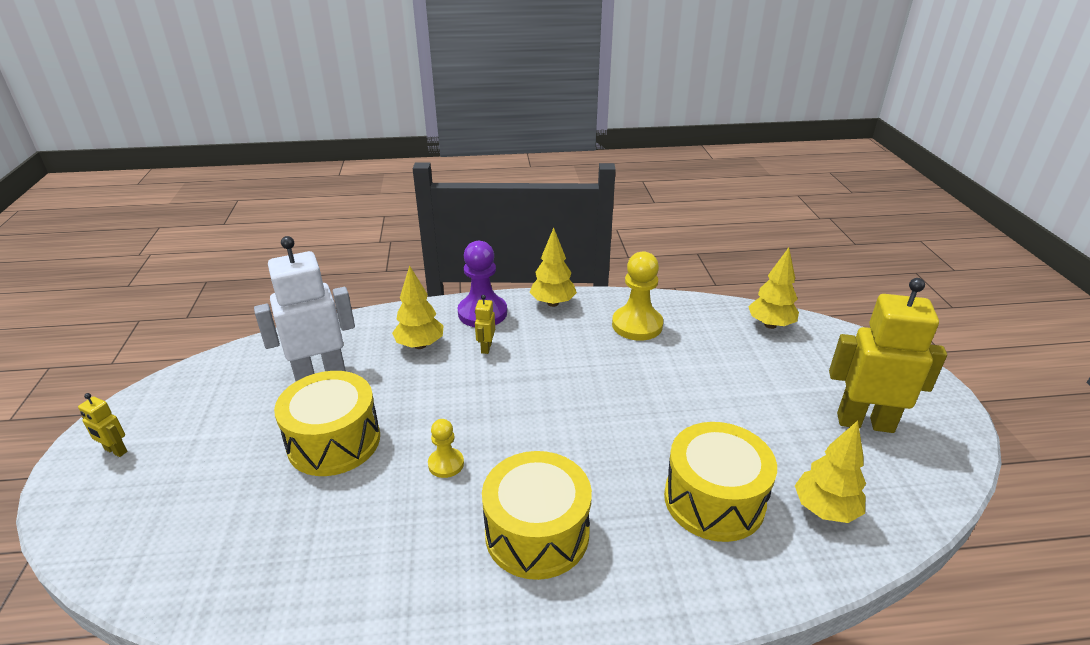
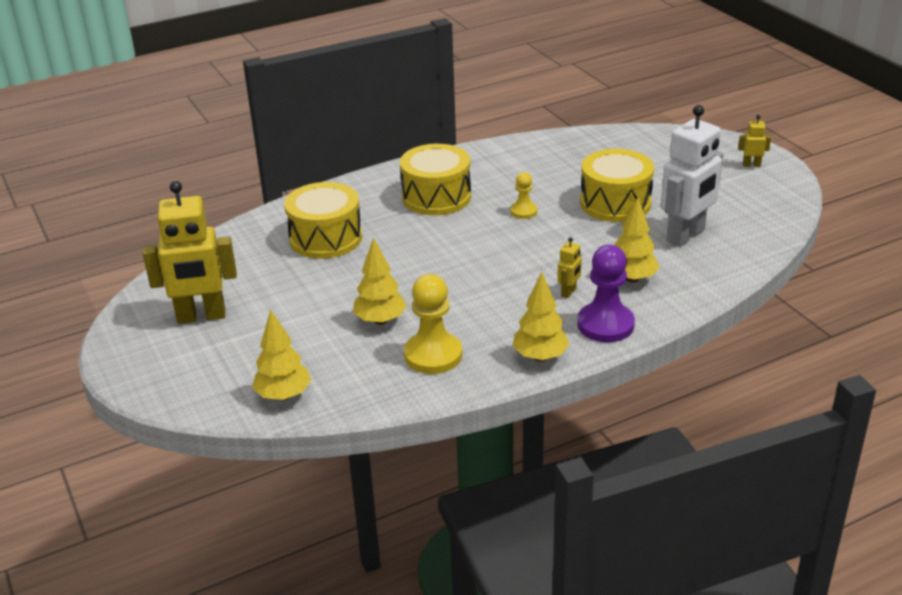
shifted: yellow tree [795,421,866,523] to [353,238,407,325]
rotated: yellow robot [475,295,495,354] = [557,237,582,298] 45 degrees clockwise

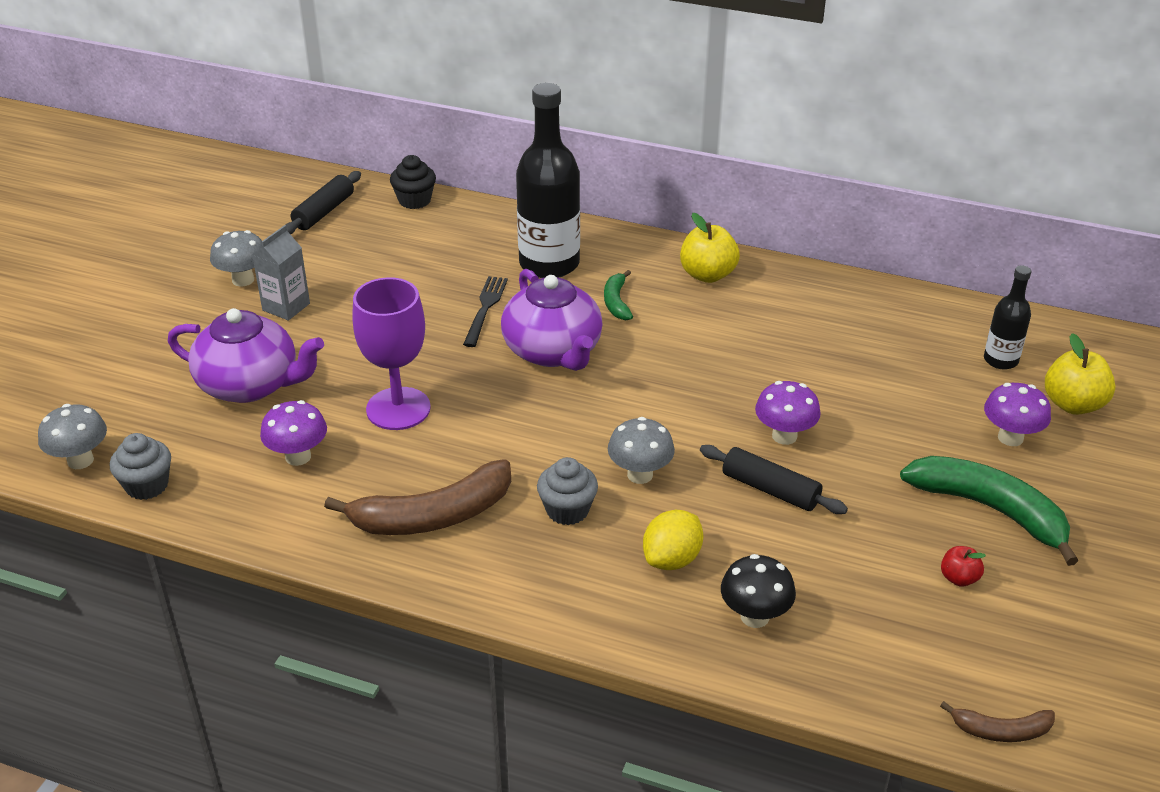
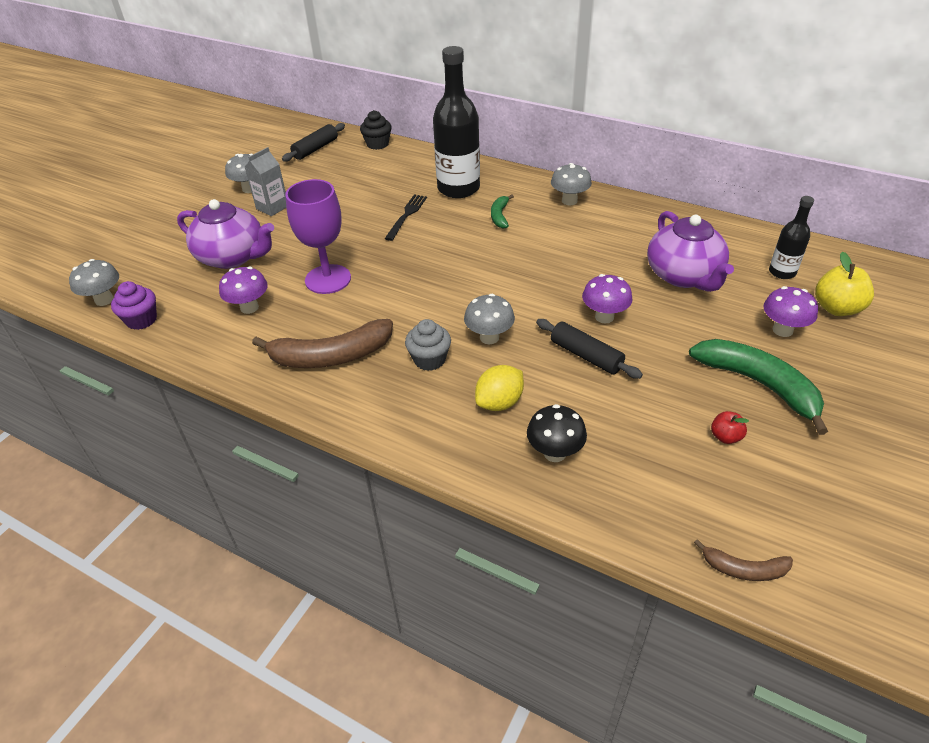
shifted: purple teapot [501,269,603,371] to [647,211,734,292]
swapped: yellow apple [680,213,740,283] to grey mushroom [551,163,592,206]
repainted: grey cupcake [110,433,171,500] to purple cupcake [111,281,157,330]

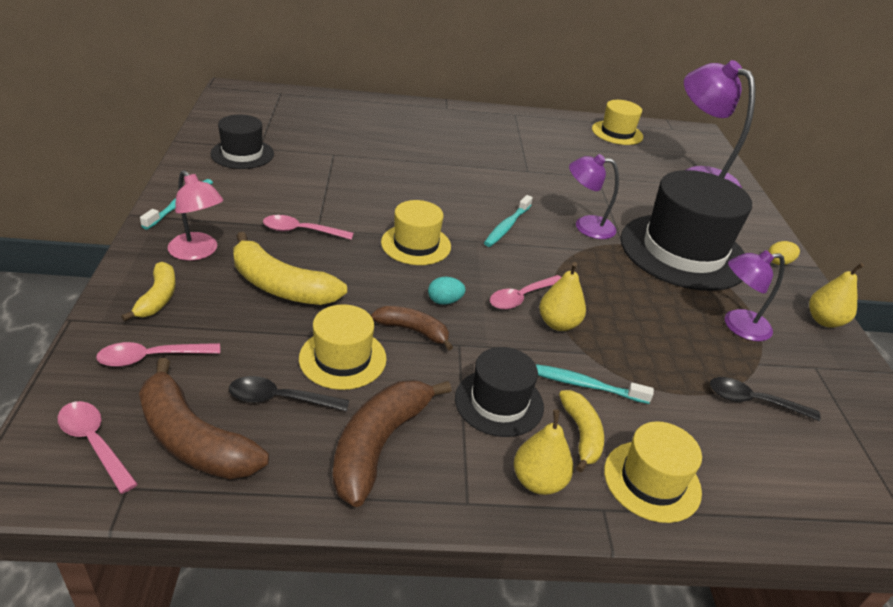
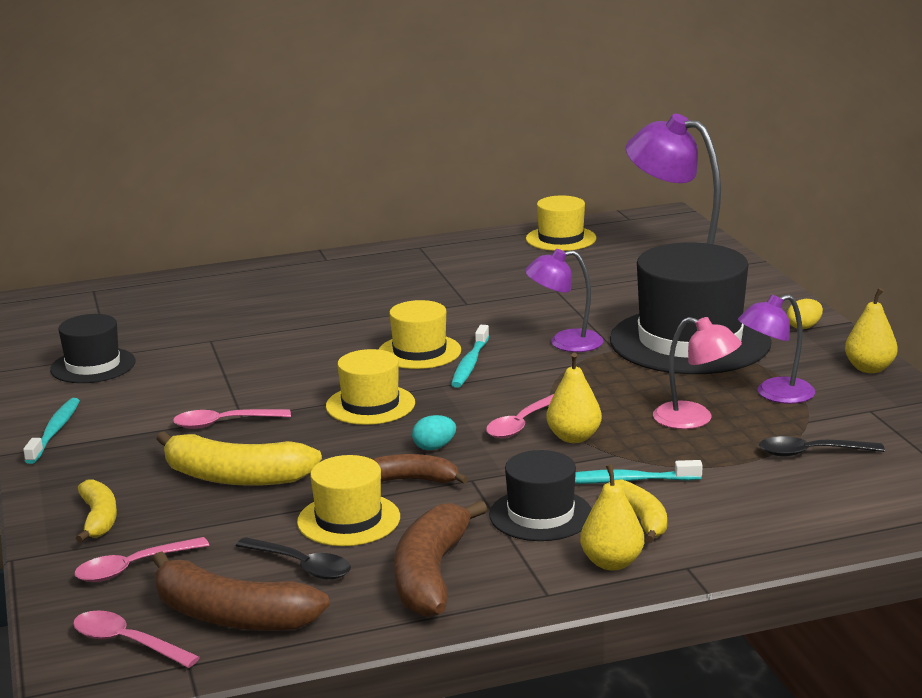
shifted: pink lamp [168,170,223,261] to [653,317,742,429]; yellow hat [604,421,702,523] to [379,300,461,369]
rotated: black spoon [229,376,349,412] = [236,537,351,580] 135 degrees counterclockwise

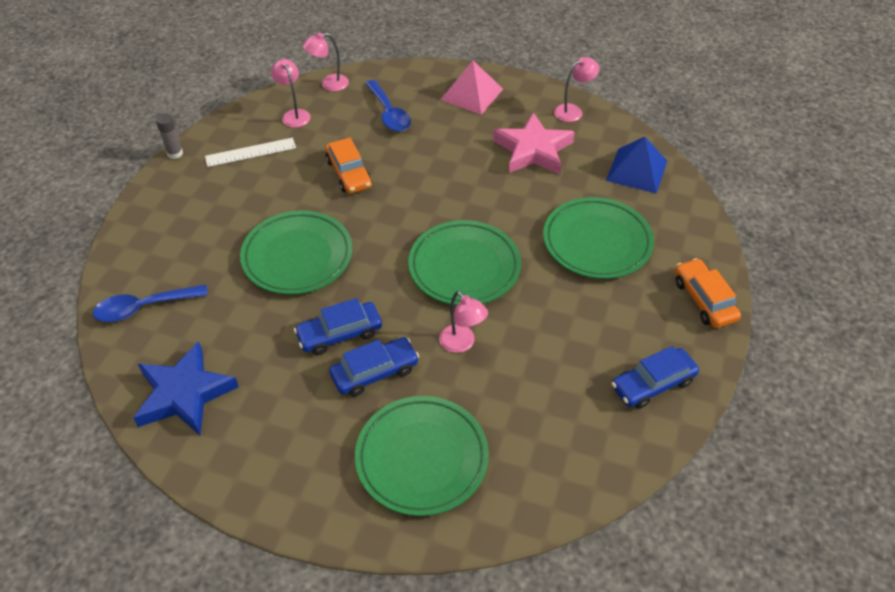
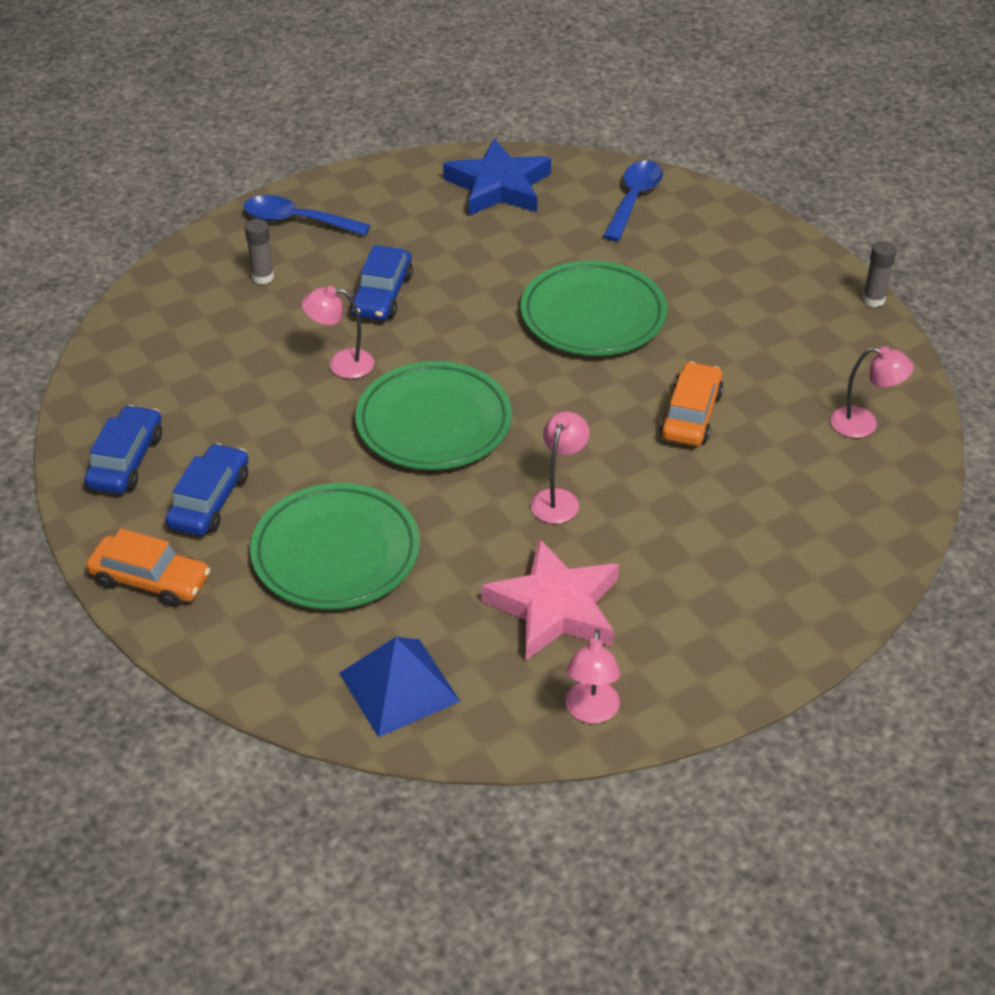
gone: pink pyramid [441,61,503,115]; white ruler [205,138,296,167]
shifted: pink lamp [303,33,349,91] to [531,411,589,524]; blue spoon [365,80,411,132] to [244,195,371,236]; blue car [294,298,382,355] to [166,443,249,536]
swapped: green plate [355,396,489,516] to grey glue stick [245,219,274,284]
rotated: orange car [325,138,372,194] = [660,361,724,446] 90 degrees clockwise

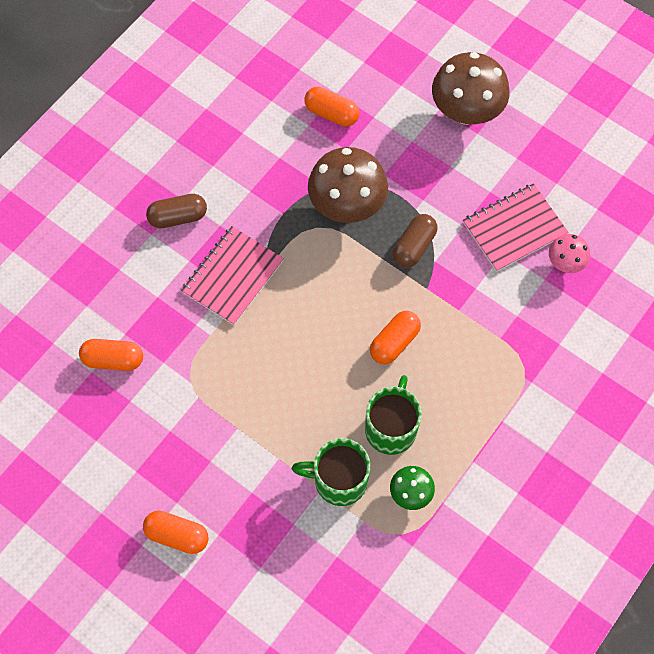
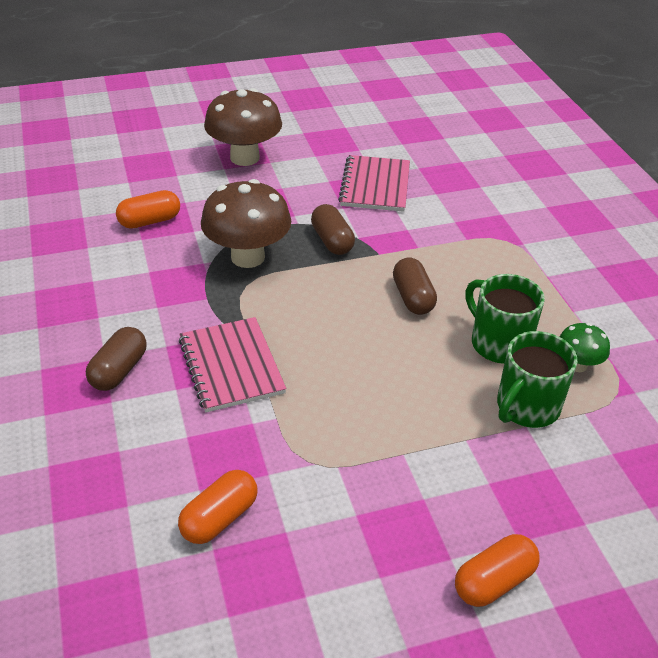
gone: pink mushroom [549,234,590,273]
repainted: orange capsule [370,311,421,364] to brown capsule [393,258,437,315]

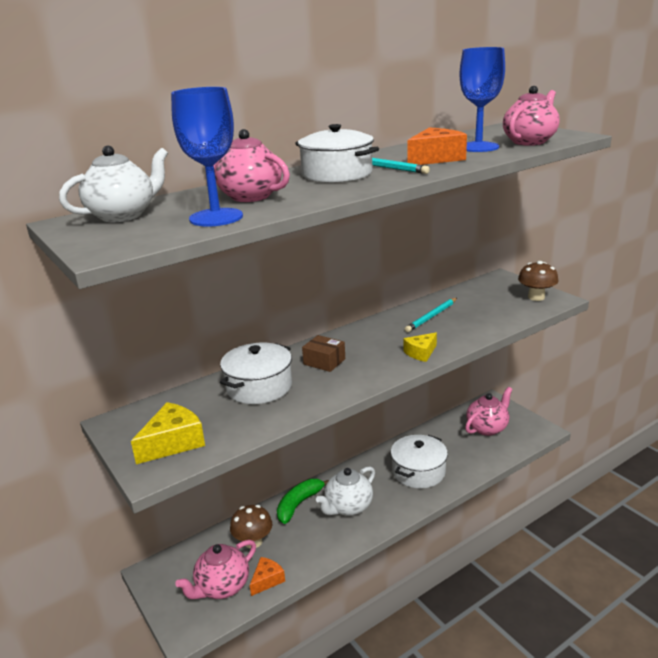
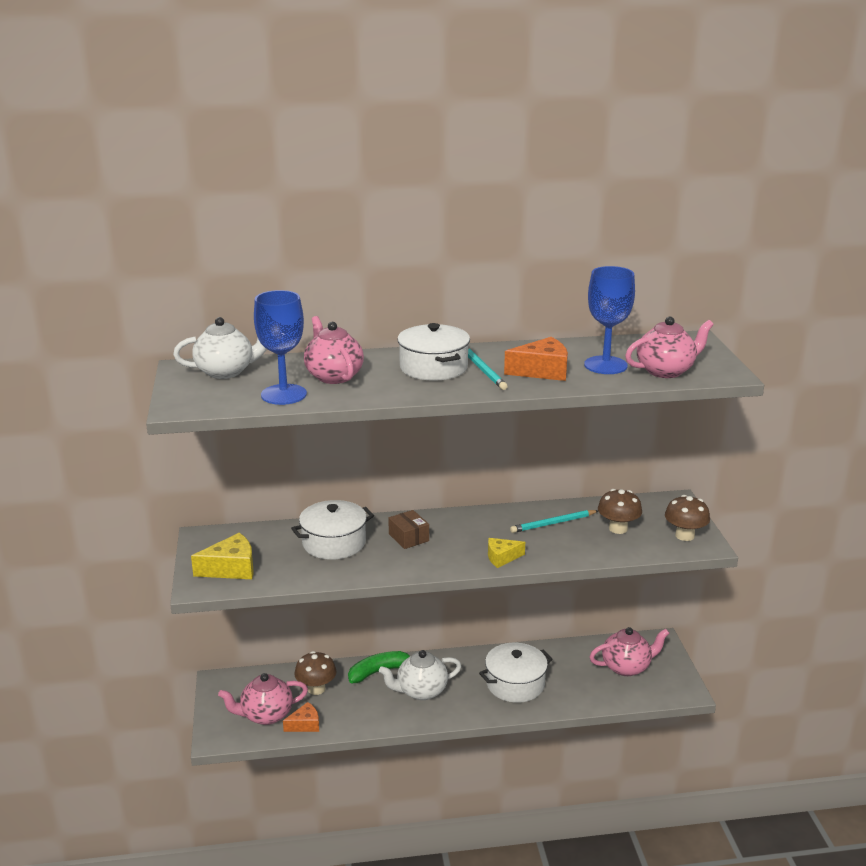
new: brown mushroom [598,489,642,534]

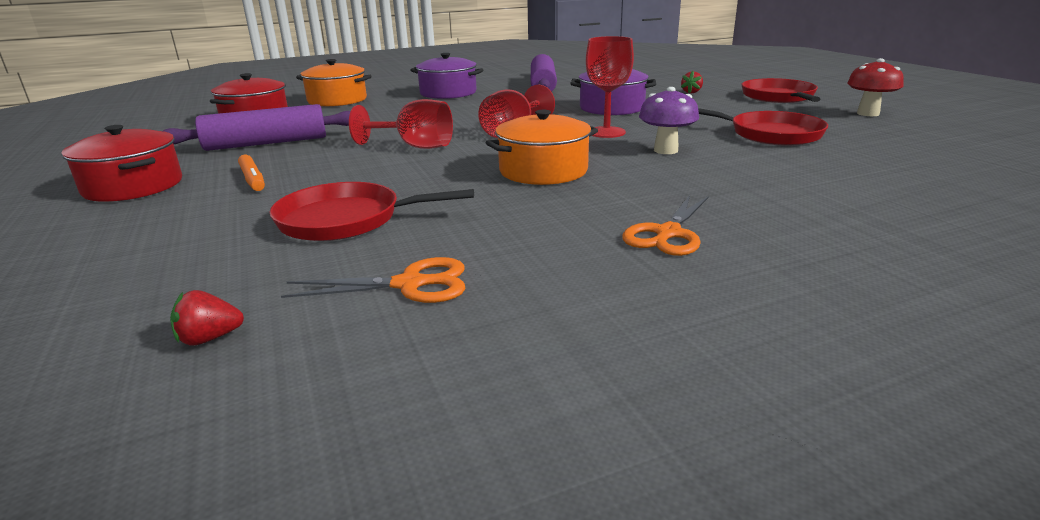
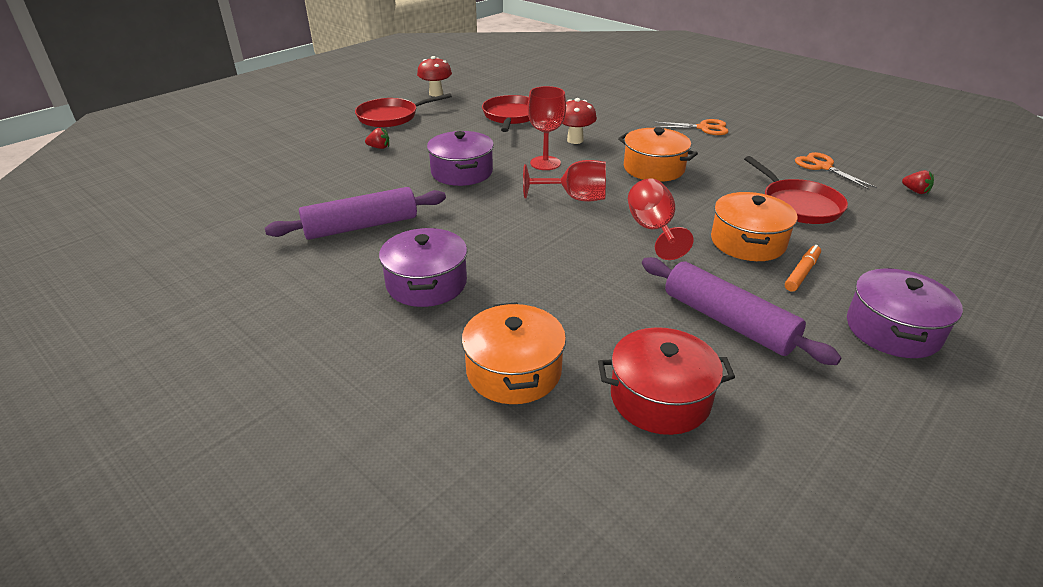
new: orange pot [711,192,797,261]
repainted: purple mushroom [639,87,699,154] to red mushroom [562,98,597,144]; red pot [61,125,182,202] to purple pot [847,268,963,358]

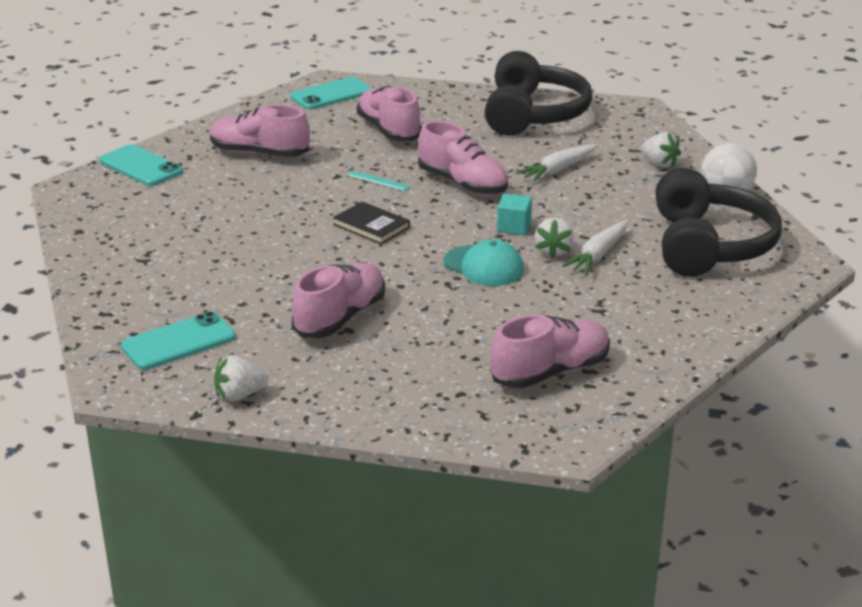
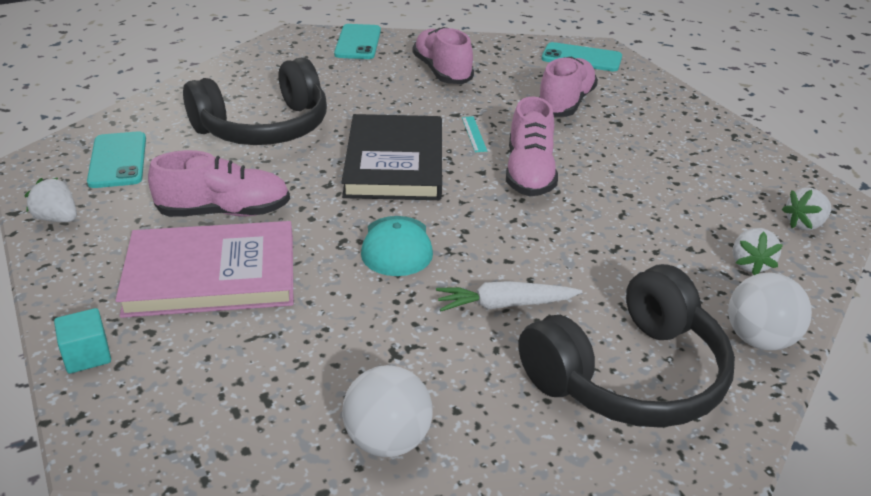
gone: white carrot [516,144,597,182]; pink shoe [491,315,610,388]
new: pink book [115,221,293,318]; white ball [342,365,433,457]
shifted: black headphones [485,51,592,136] to [183,57,327,145]; turquoise cube [497,193,532,235] to [54,308,111,374]; white strawberry [535,218,574,259] to [782,188,832,230]
rotated: turquoise phone [121,311,236,370] = [87,131,146,188] 60 degrees clockwise
scaled: black book [333,201,410,244] = [341,114,442,200] x2.02

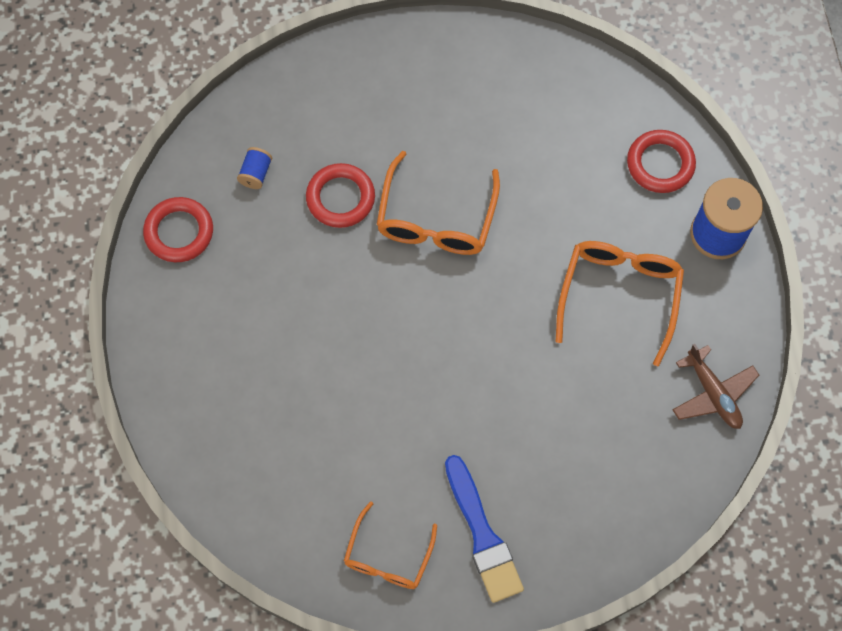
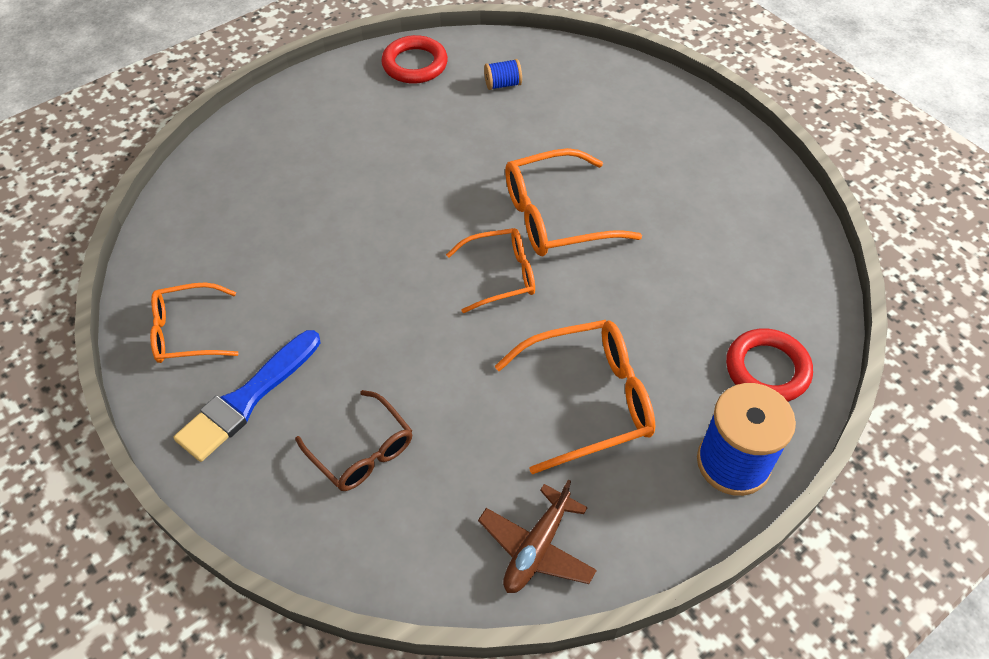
gone: red ring [306,163,375,228]
new: orange glasses [446,228,535,313]; brown glasses [295,390,412,491]

